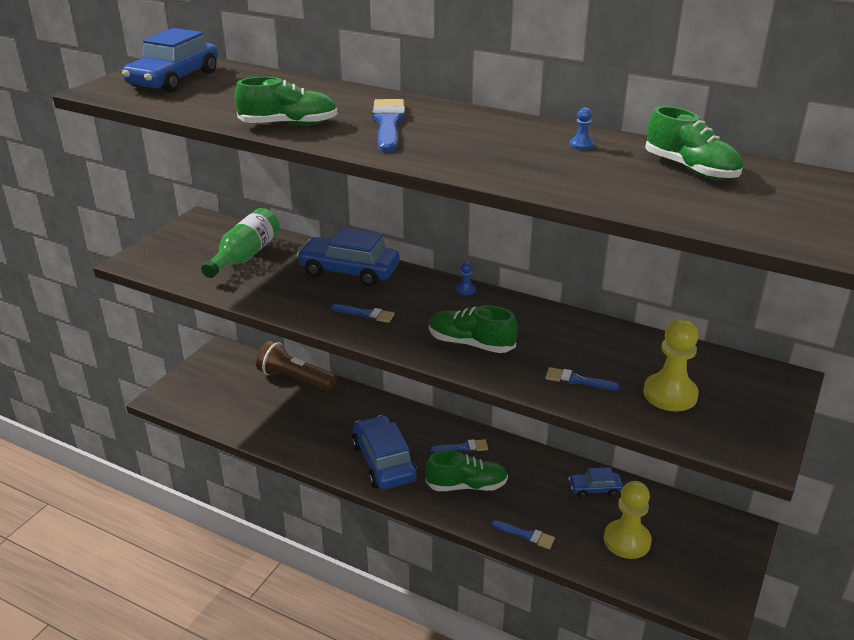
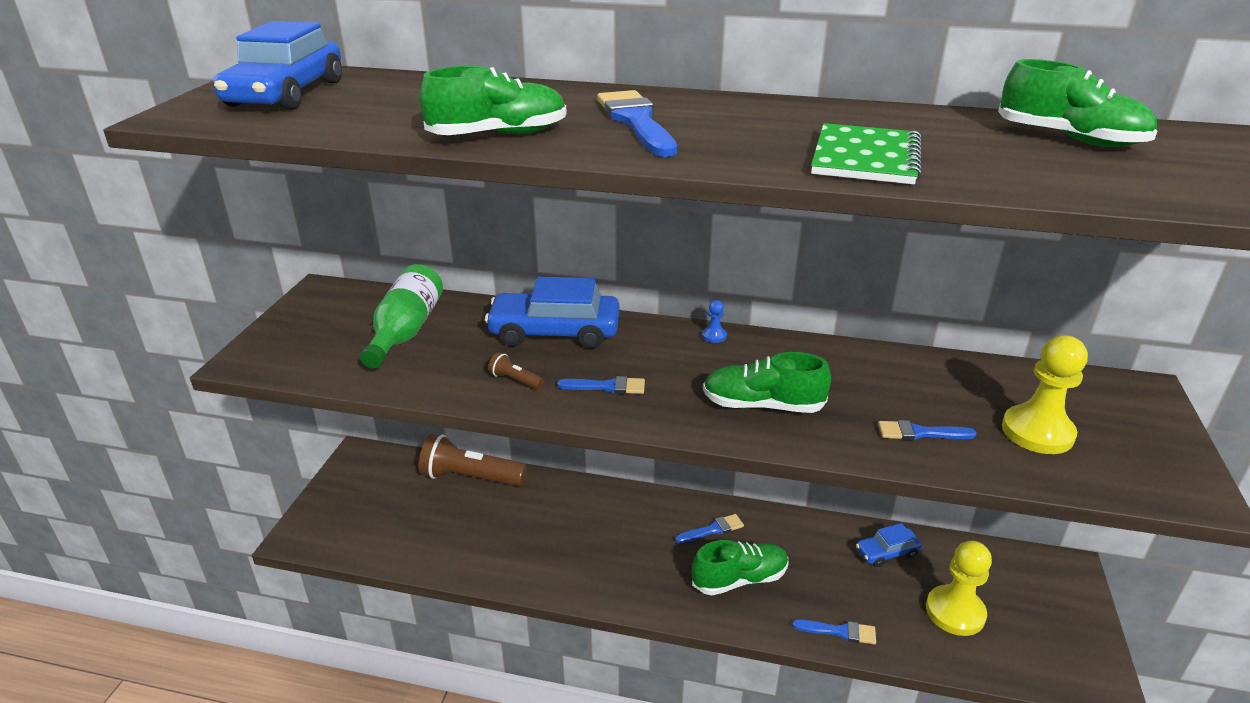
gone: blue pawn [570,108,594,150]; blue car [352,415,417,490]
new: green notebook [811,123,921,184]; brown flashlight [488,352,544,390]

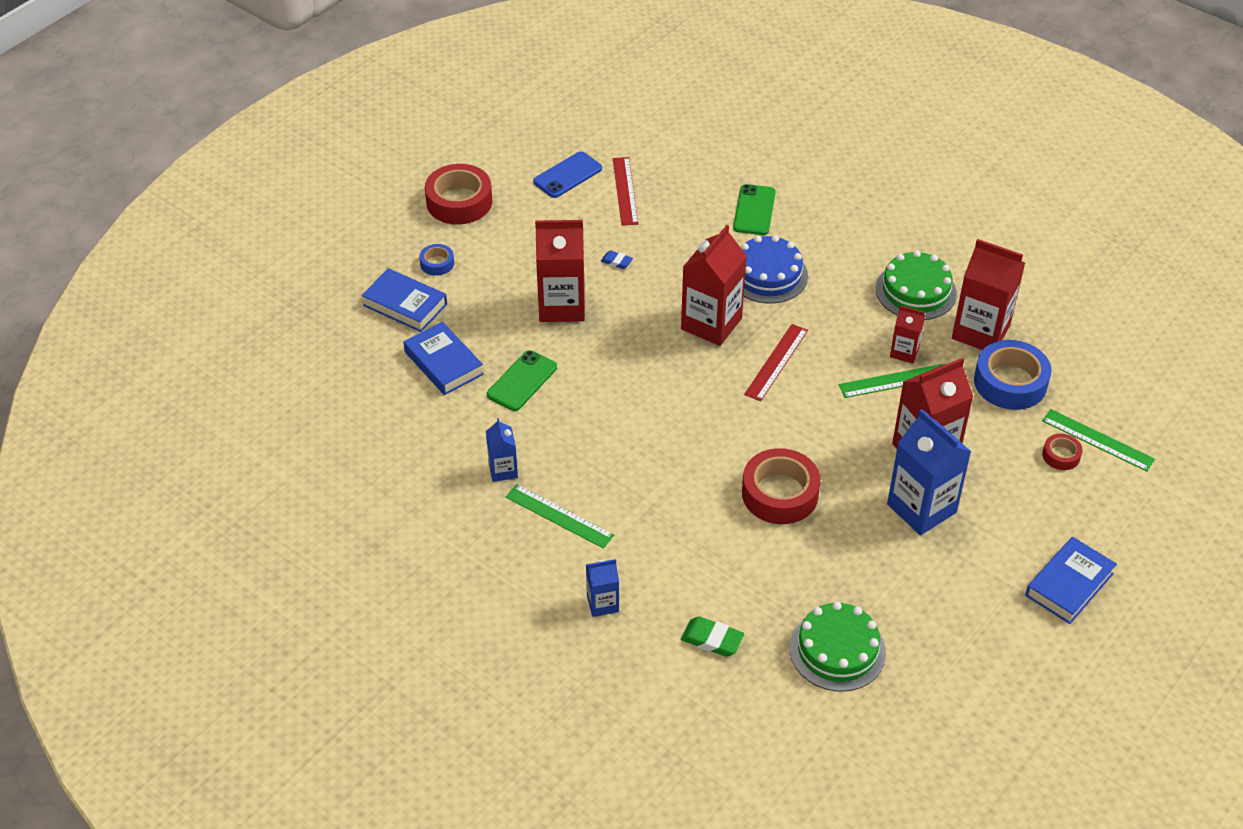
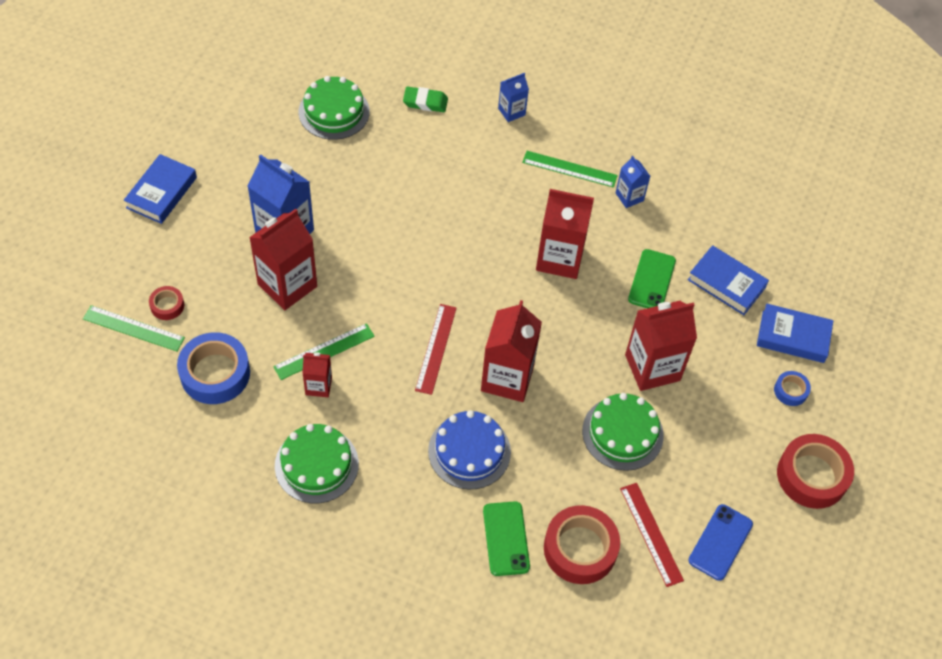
shifted: red carton [952,239,1025,350] to [536,189,594,279]; red tape [742,448,821,524] to [544,505,620,584]
swapped: blue eraser [601,250,633,269] to green cake [582,393,664,471]

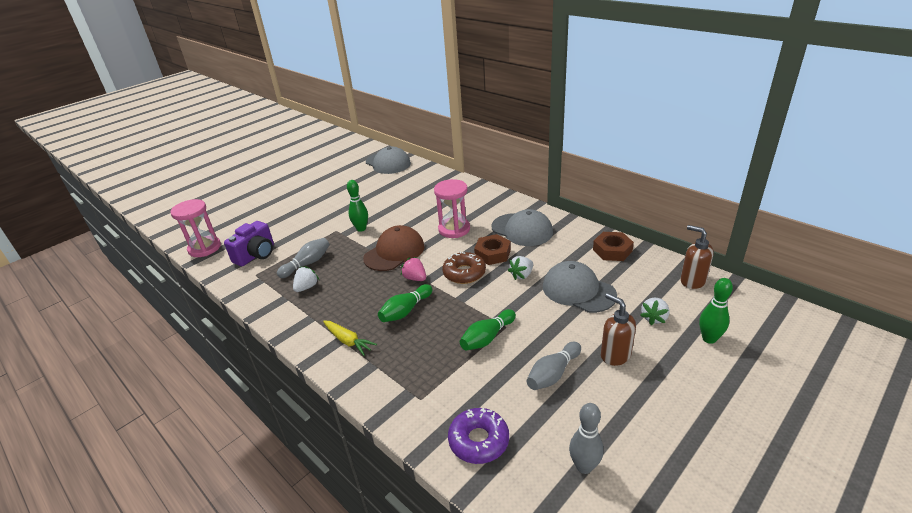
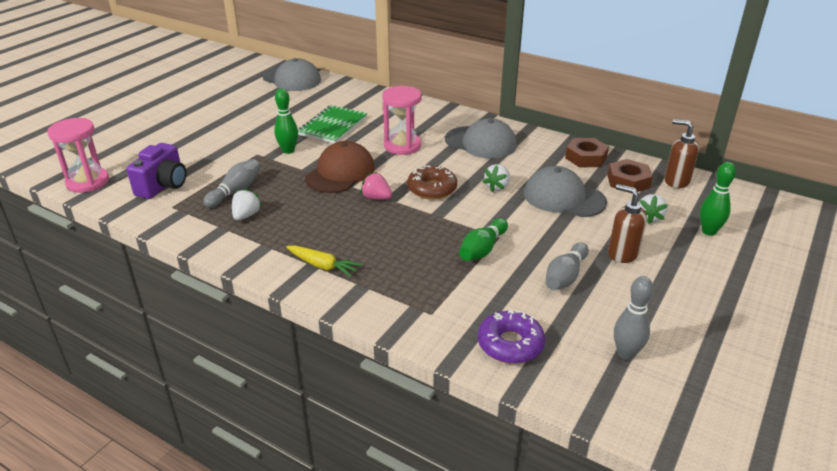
gone: green bowling pin [378,284,432,322]
new: green notebook [298,105,368,144]
shifted: brown nut [474,234,511,265] to [607,159,653,194]

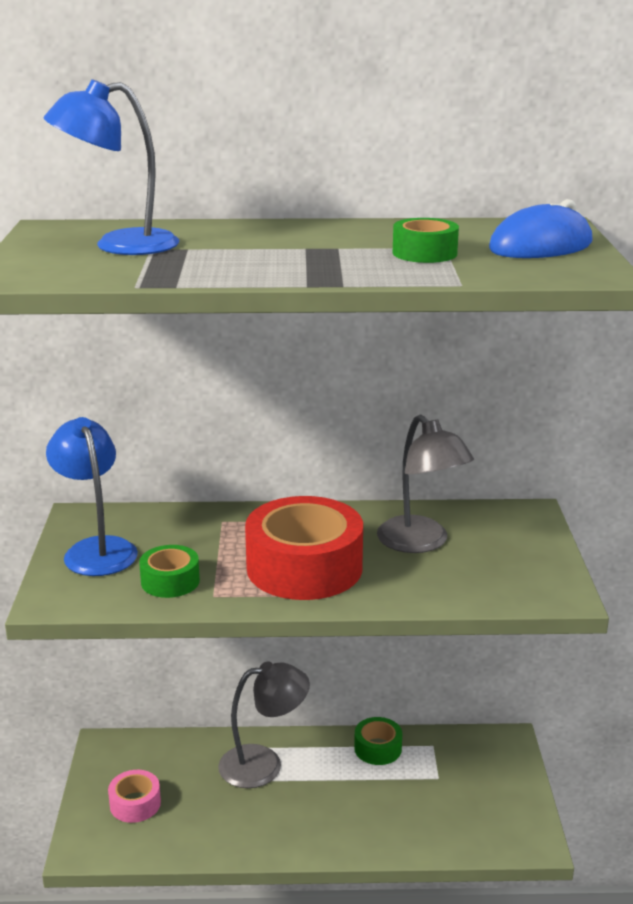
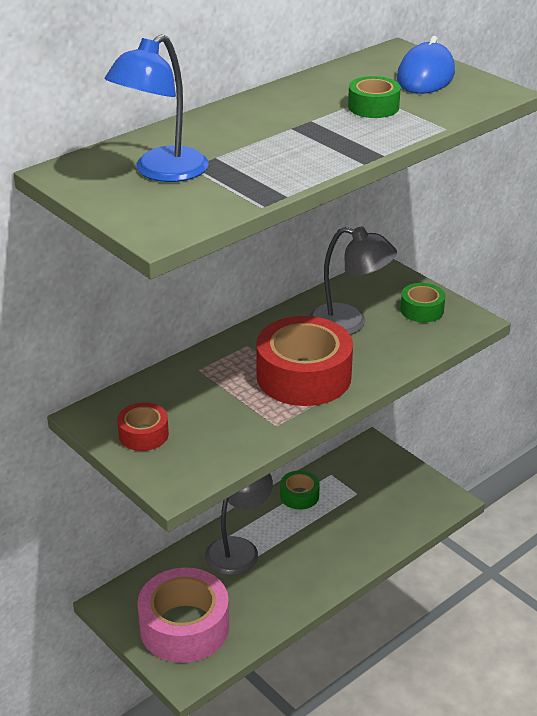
shifted: green tape [139,545,200,598] to [400,283,445,323]
swapped: blue lamp [46,417,138,576] to red tape [117,402,169,451]
scaled: pink tape [108,770,161,823] = [137,568,229,663] x2.03

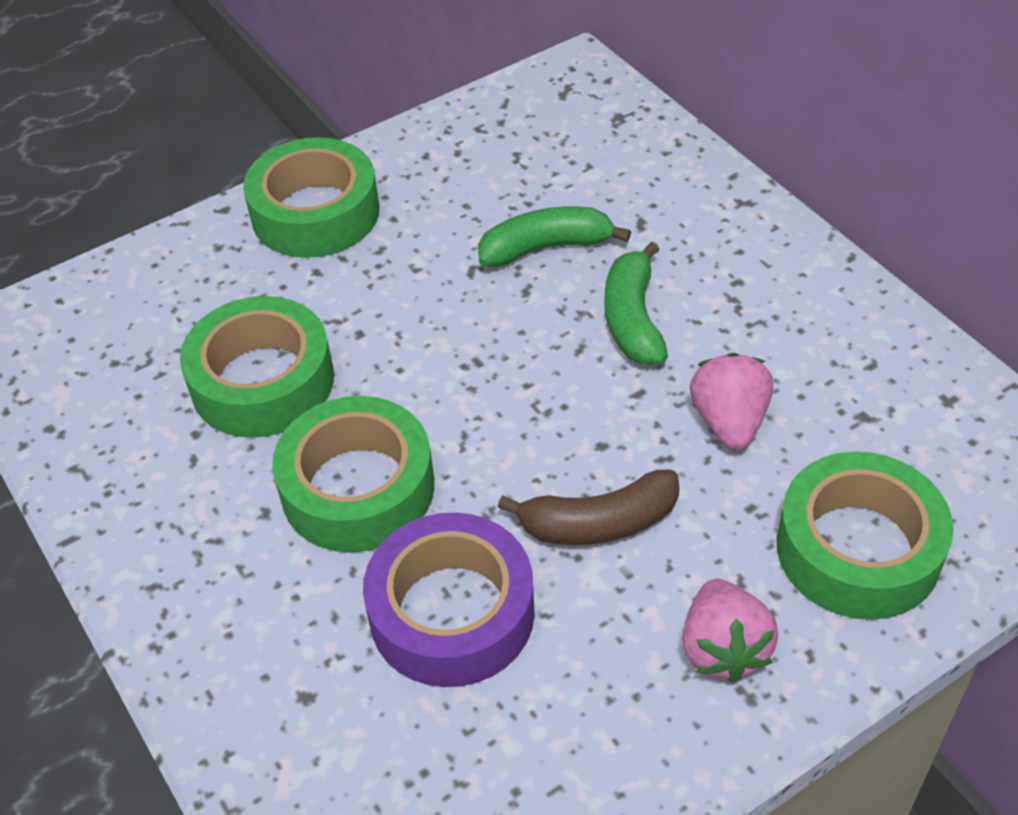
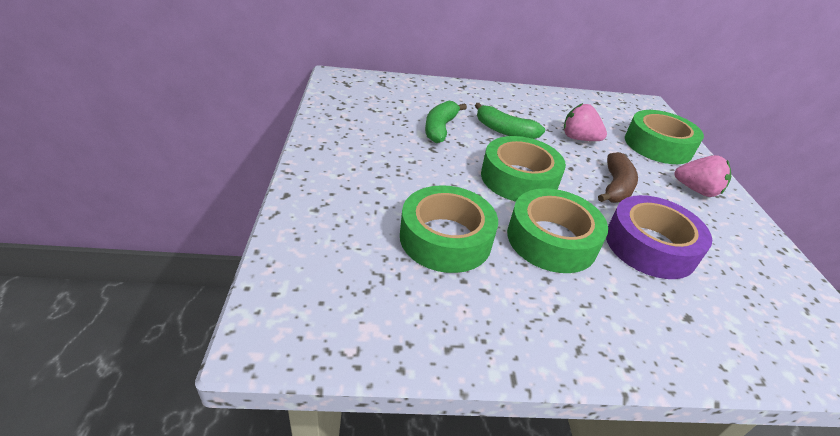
shifted: green tape [243,137,379,258] to [481,136,566,202]

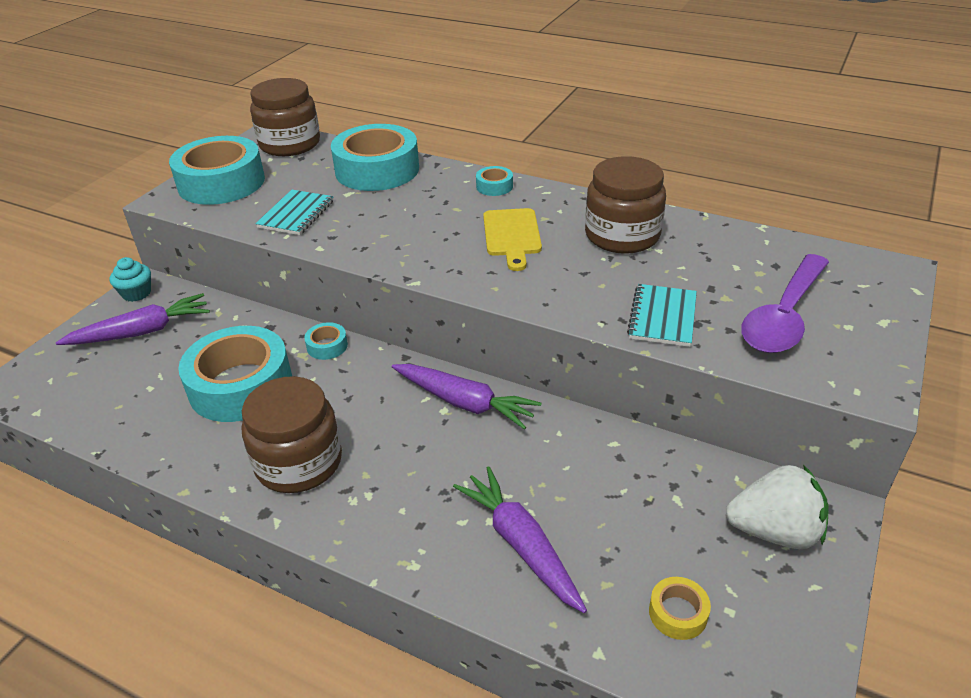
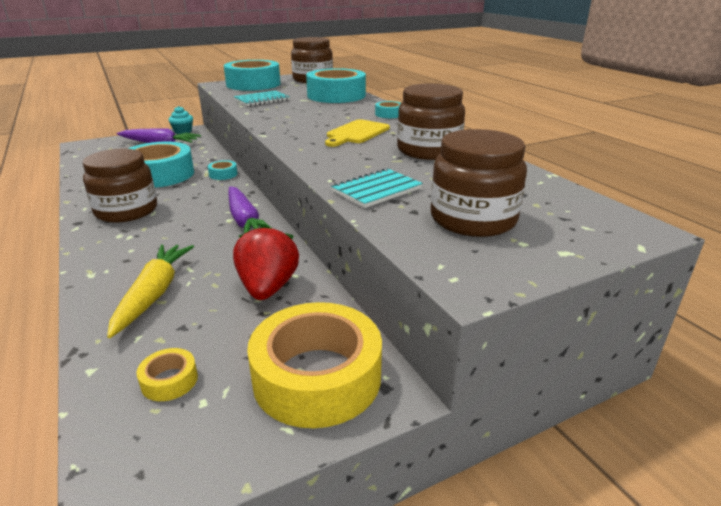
new: red strawberry [233,224,299,300]
swapped: purple spoon [741,254,829,353] to brown jar [431,129,527,237]; white strawberry [726,465,828,549] to yellow tape [247,302,382,428]
repainted: purple carrot [453,466,587,613] to yellow carrot [107,244,194,338]

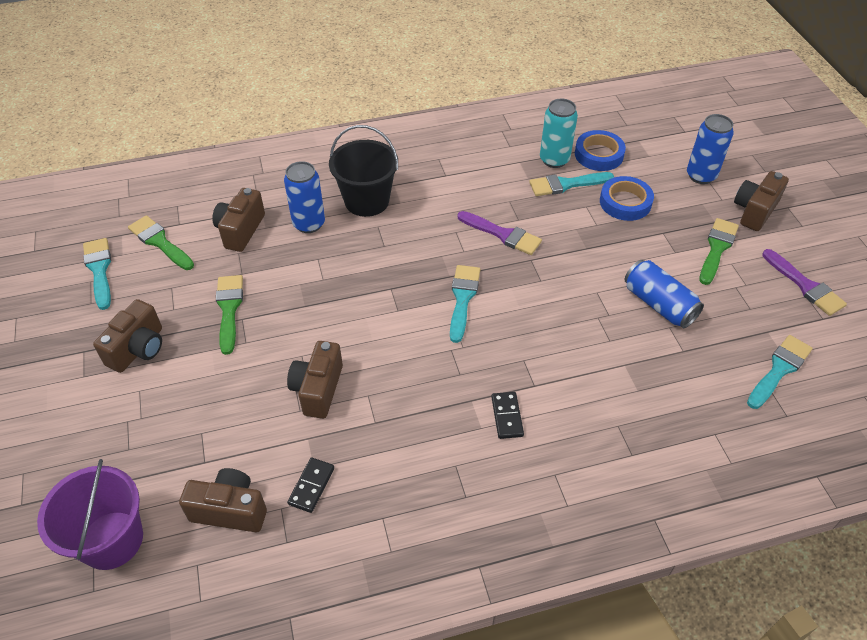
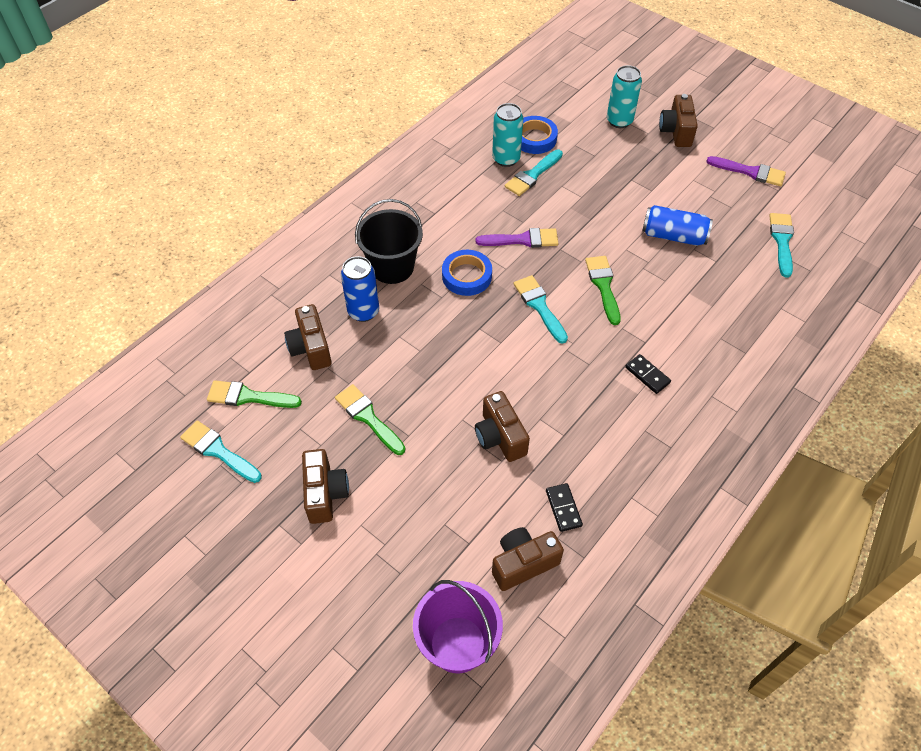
shifted: blue tape [600,176,654,221] to [442,250,492,296]; green brush [700,218,739,285] to [585,256,621,325]
repainted: blue can [687,114,734,184] to turquoise can [607,65,642,128]

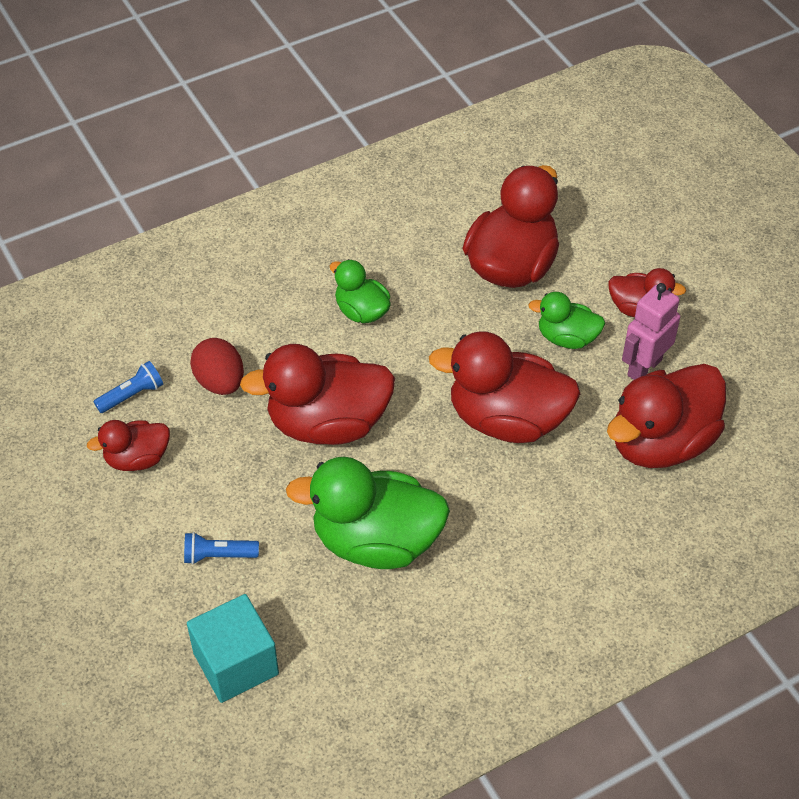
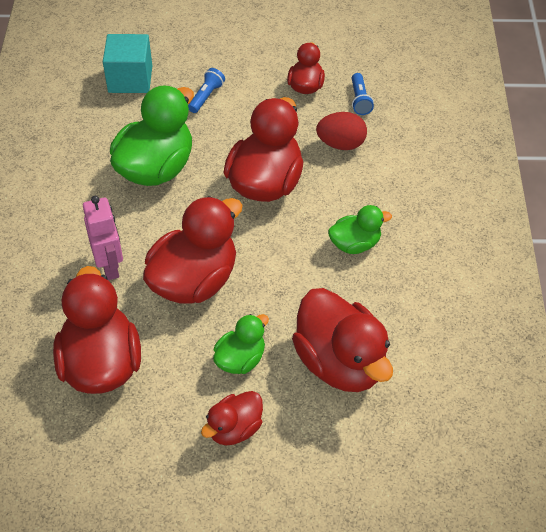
shifted: pink robot [622,283,680,380] to [83,196,123,280]

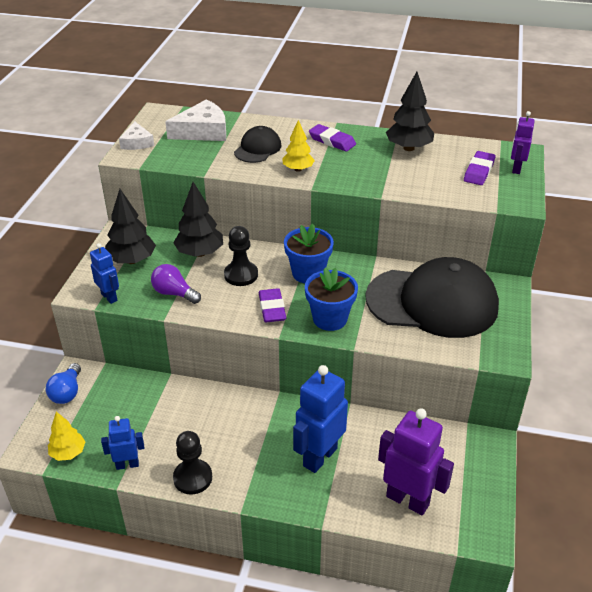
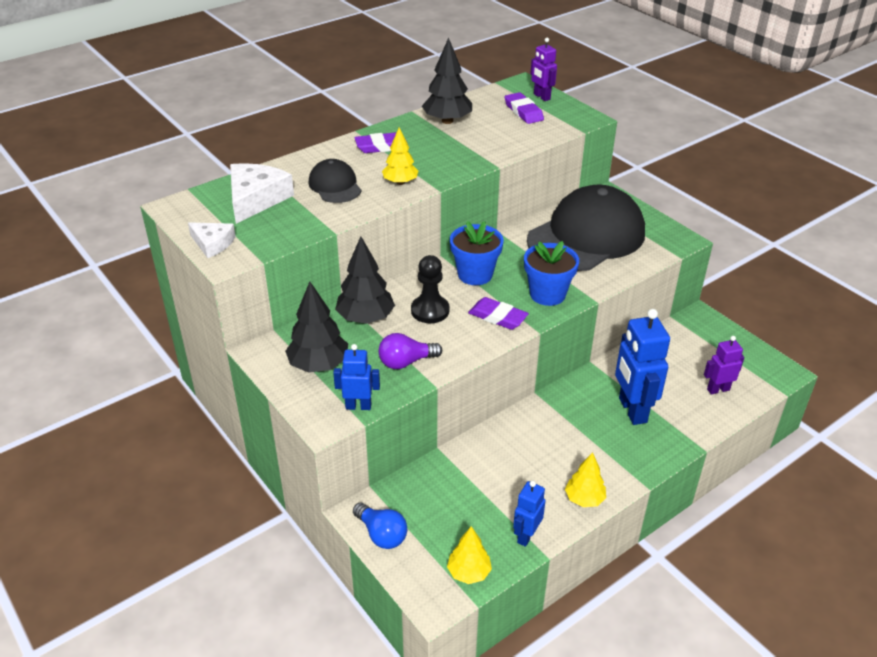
swapped: black pawn [173,431,212,494] to yellow tree [565,452,606,507]
scaled: purple robot [378,408,454,515] = [704,336,744,395] x0.56

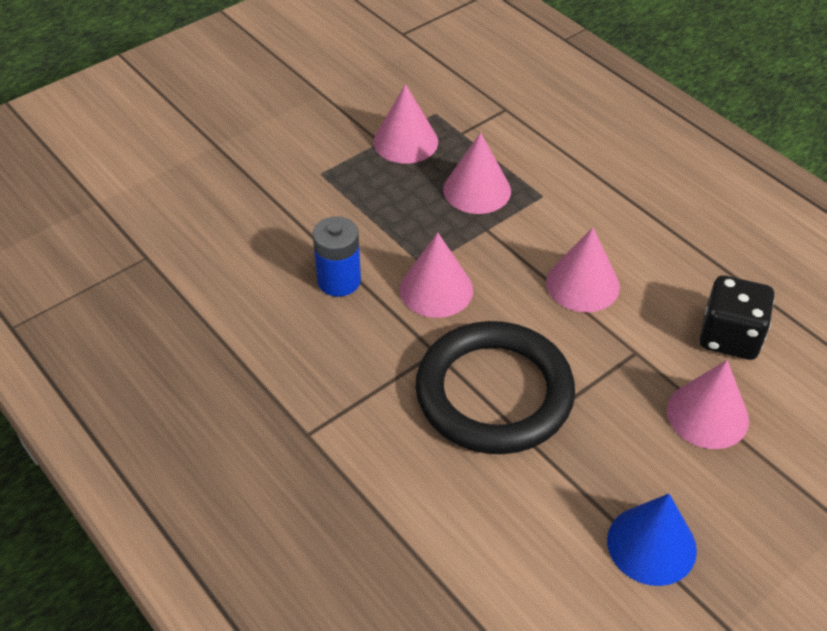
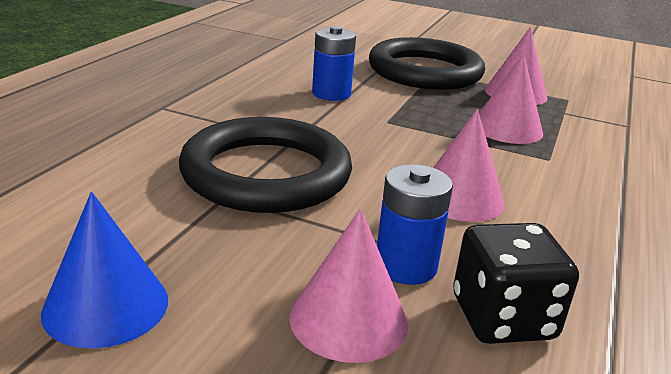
gone: pink cone [400,232,473,318]
new: black ring [369,37,485,90]; blue battery [377,164,453,285]

